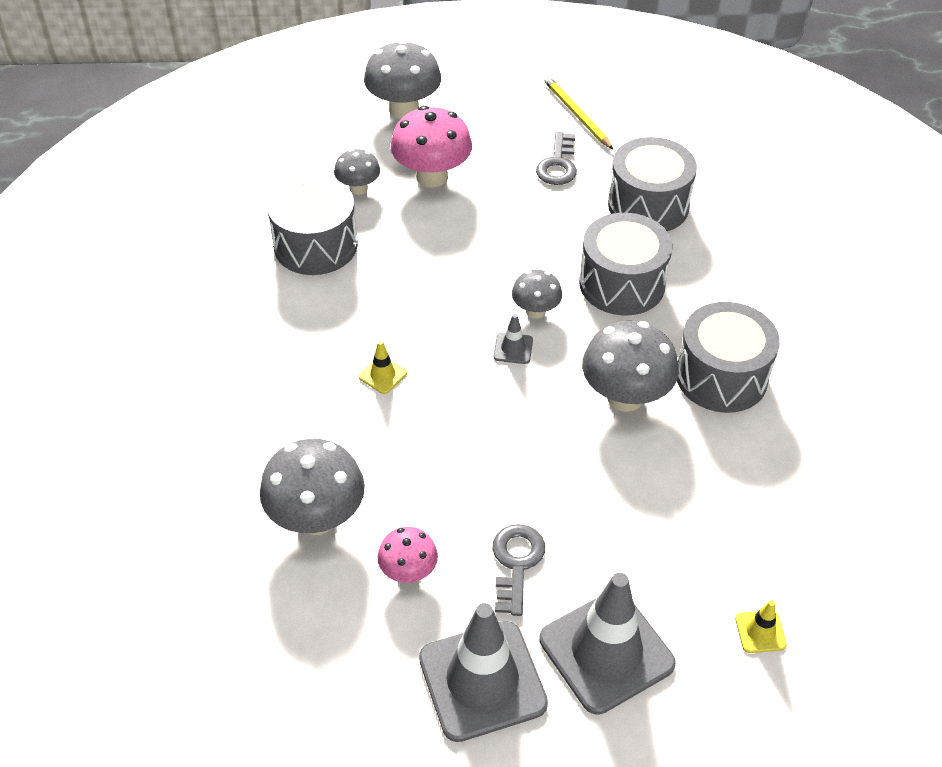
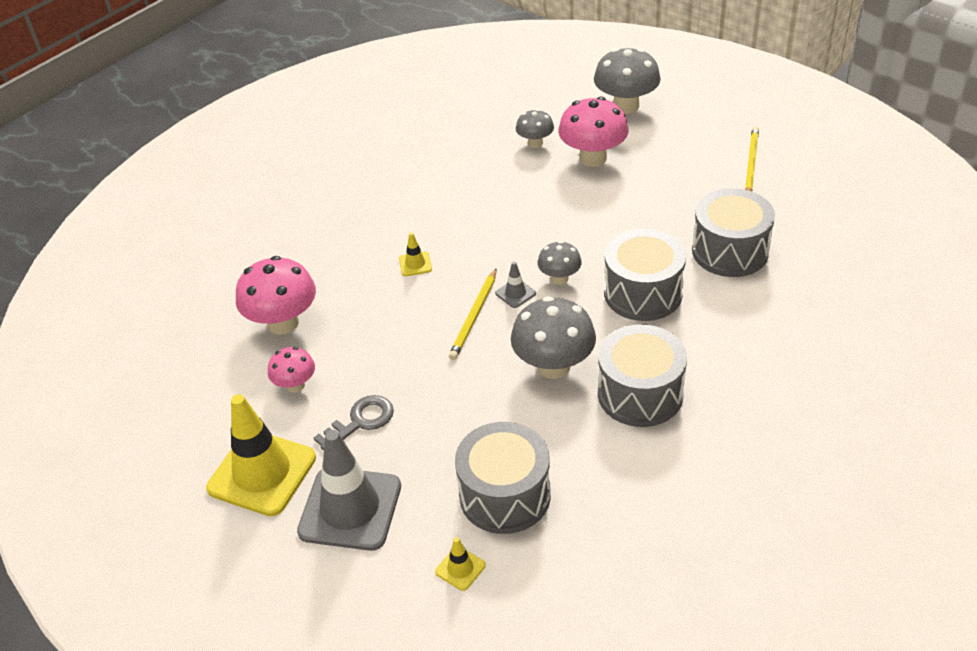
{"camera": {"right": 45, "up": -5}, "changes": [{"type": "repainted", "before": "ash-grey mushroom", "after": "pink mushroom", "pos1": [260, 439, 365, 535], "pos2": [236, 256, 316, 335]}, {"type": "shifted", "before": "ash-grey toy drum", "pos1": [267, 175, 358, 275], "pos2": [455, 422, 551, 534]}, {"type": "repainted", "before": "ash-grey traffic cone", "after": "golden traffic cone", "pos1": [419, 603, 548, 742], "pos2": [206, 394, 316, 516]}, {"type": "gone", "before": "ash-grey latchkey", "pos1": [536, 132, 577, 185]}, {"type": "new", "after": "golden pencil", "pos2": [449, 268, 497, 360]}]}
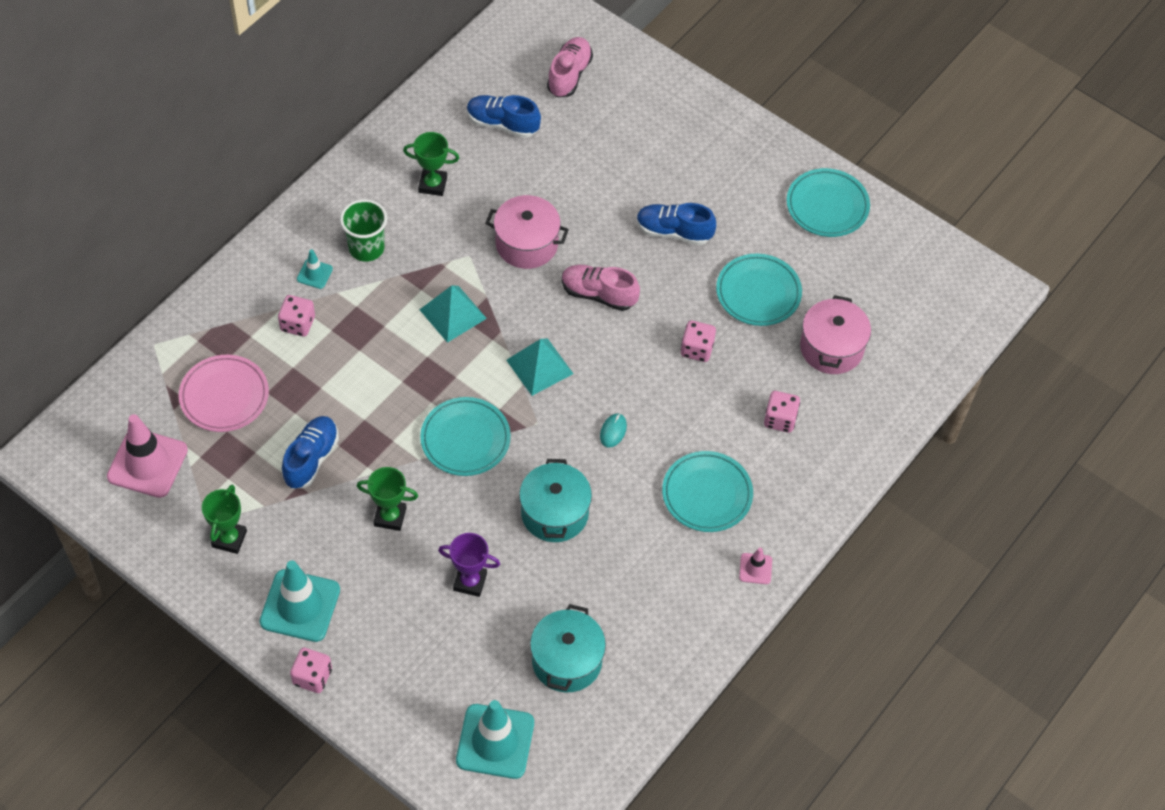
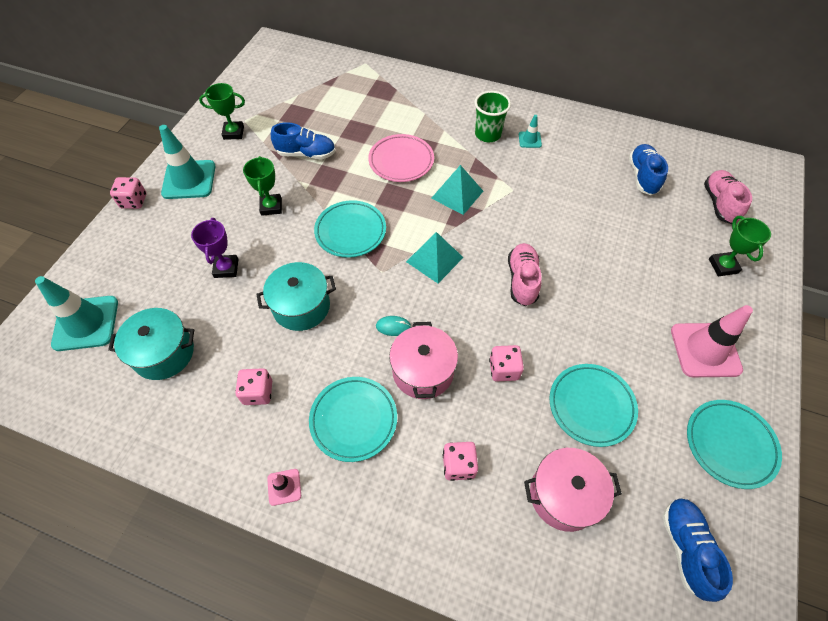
{"camera": {"right": 75, "up": 0}, "changes": [{"type": "shifted", "before": "pink traffic cone", "pos1": [107, 414, 188, 498], "pos2": [671, 305, 753, 377]}, {"type": "shifted", "before": "pink flat dish", "pos1": [179, 355, 269, 432], "pos2": [368, 134, 434, 182]}, {"type": "shifted", "before": "pink die", "pos1": [278, 295, 315, 337], "pos2": [235, 368, 272, 405]}, {"type": "shifted", "before": "teal traffic cone", "pos1": [297, 250, 333, 289], "pos2": [519, 115, 542, 148]}, {"type": "shifted", "before": "green prize cup", "pos1": [403, 132, 459, 196], "pos2": [709, 216, 771, 276]}, {"type": "shifted", "before": "pink stockpot", "pos1": [486, 195, 569, 269], "pos2": [389, 322, 458, 399]}, {"type": "rotated", "before": "pink sneaker", "pos1": [547, 37, 593, 97], "pos2": [704, 170, 752, 224], "turn": -90}, {"type": "shifted", "before": "blue sneaker", "pos1": [637, 203, 716, 245], "pos2": [662, 498, 733, 602]}]}
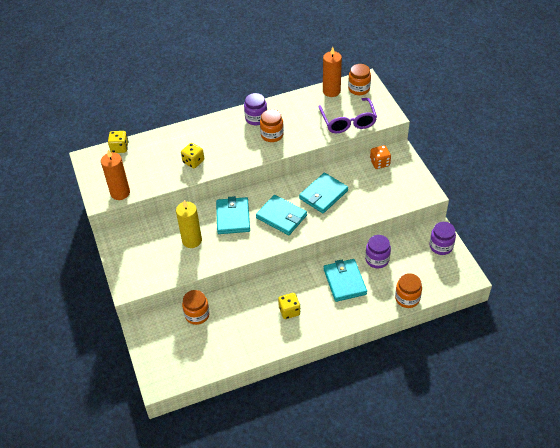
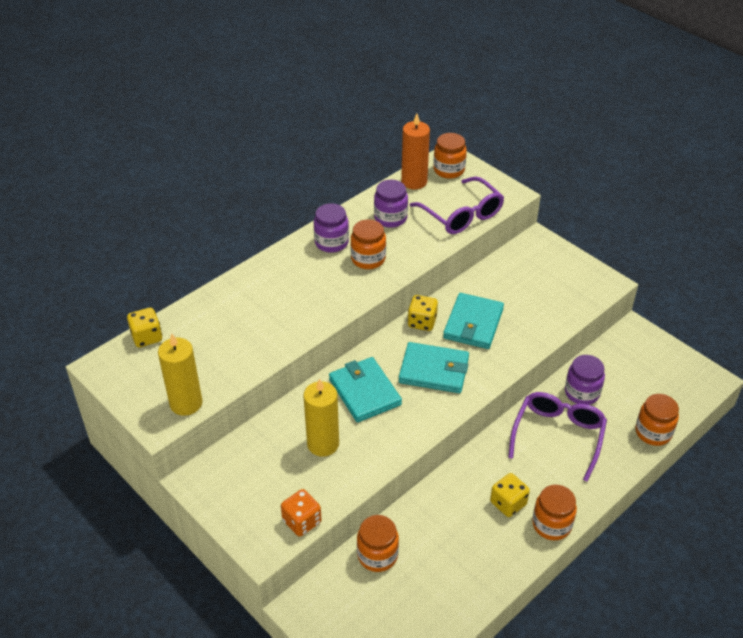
{"camera": {"right": -25, "up": -5}, "changes": [{"type": "repainted", "before": "orange wax candle", "after": "golden wax candle", "pos1": [101, 150, 130, 200], "pos2": [158, 334, 203, 416]}, {"type": "shifted", "before": "golden die", "pos1": [181, 143, 204, 168], "pos2": [408, 295, 438, 331]}, {"type": "swapped", "before": "teal card wallet", "after": "violet glasses", "pos1": [324, 259, 367, 302], "pos2": [508, 392, 607, 482]}, {"type": "shifted", "before": "orange die", "pos1": [370, 145, 391, 169], "pos2": [281, 489, 321, 536]}, {"type": "shifted", "before": "violet preserve jar", "pos1": [429, 222, 456, 255], "pos2": [374, 180, 408, 228]}, {"type": "new", "after": "orange preserve jar", "pos2": [532, 485, 577, 540]}]}
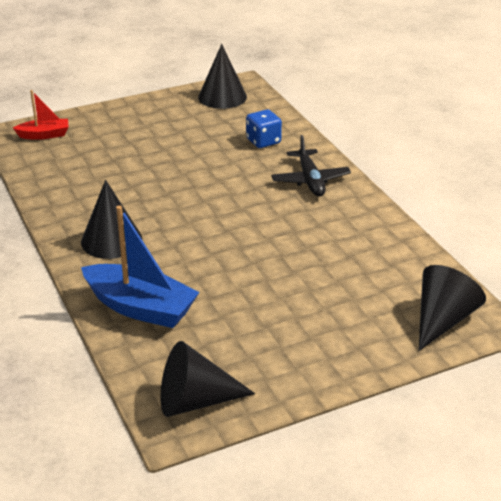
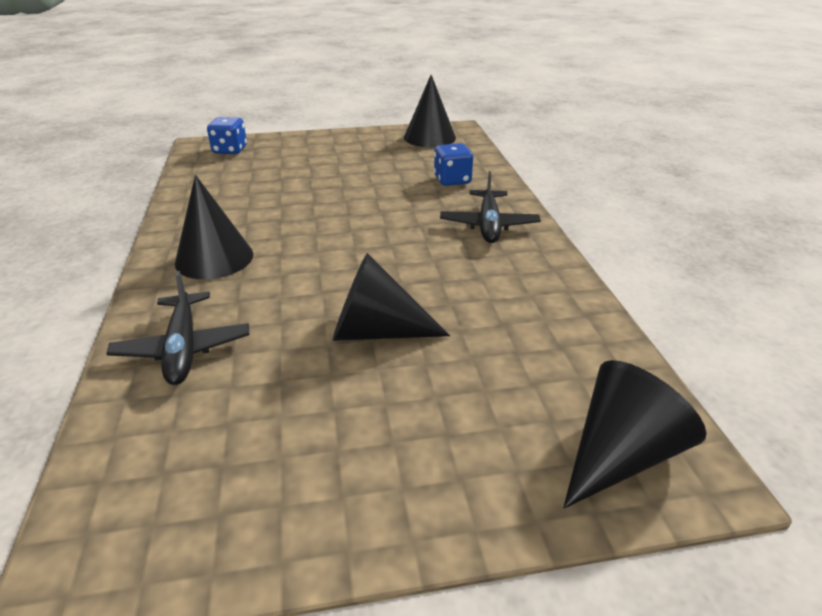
{"camera": {"right": 15, "up": 0}, "changes": [{"type": "swapped", "before": "crimson sailboat", "after": "blue die", "pos1": [13, 90, 69, 140], "pos2": [207, 117, 247, 154]}, {"type": "swapped", "before": "blue sailboat", "after": "black aeroplane", "pos1": [81, 205, 199, 328], "pos2": [106, 271, 249, 385]}, {"type": "shifted", "before": "black solid cone", "pos1": [160, 341, 255, 417], "pos2": [333, 253, 450, 341]}]}
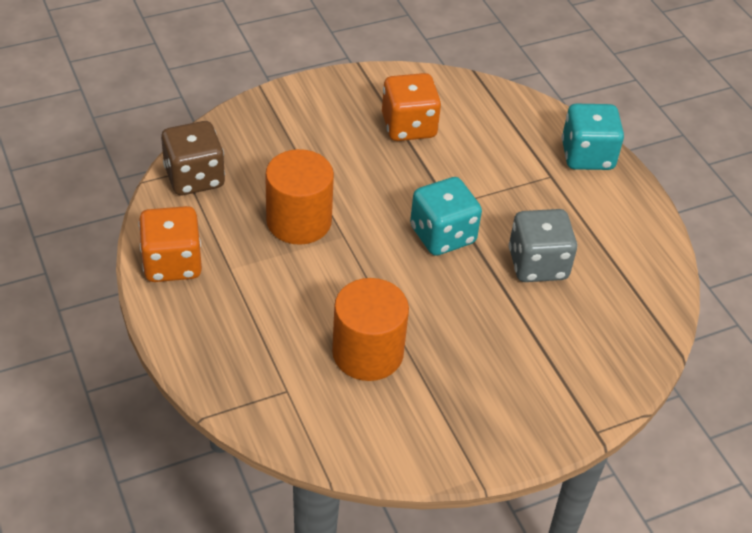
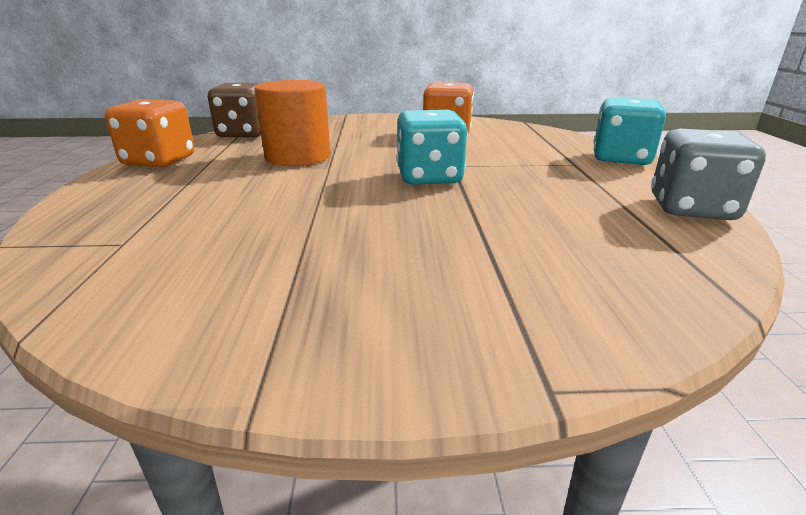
{"camera": {"right": 25, "up": -20}, "changes": [{"type": "gone", "before": "orange solid cylinder", "pos1": [332, 278, 409, 381]}, {"type": "shifted", "before": "ash-grey die", "pos1": [509, 209, 577, 282], "pos2": [651, 129, 766, 220]}]}
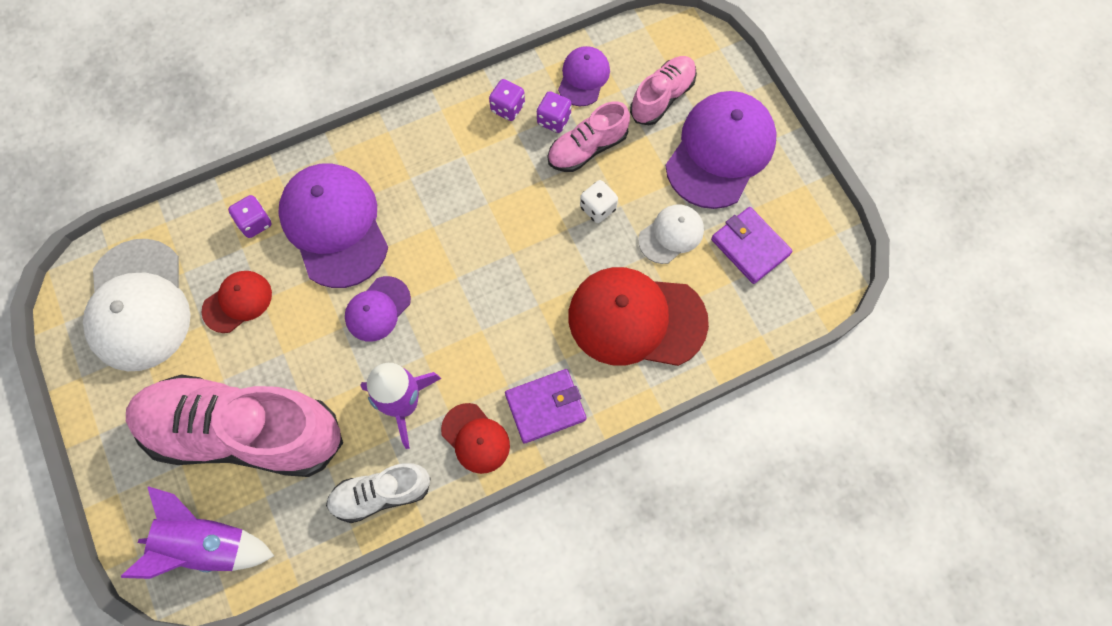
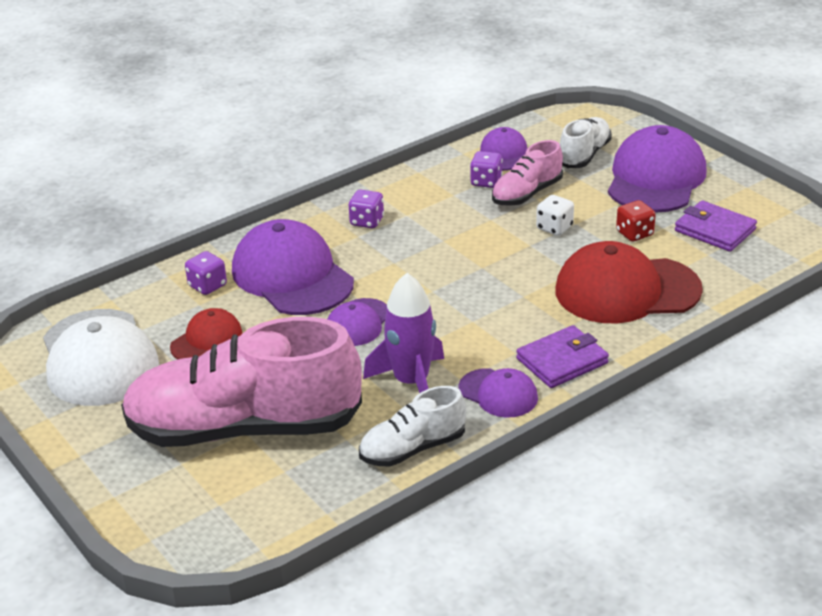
{"camera": {"right": -10, "up": -35}, "changes": [{"type": "gone", "before": "violet spaceship", "pos1": [121, 486, 274, 579]}, {"type": "repainted", "before": "crimson baseball cap", "after": "violet baseball cap", "pos1": [441, 403, 510, 474], "pos2": [458, 368, 538, 418]}, {"type": "shifted", "before": "violet die", "pos1": [489, 79, 525, 121], "pos2": [348, 190, 384, 228]}, {"type": "repainted", "before": "pink sneaker", "after": "pure white sneaker", "pos1": [630, 56, 697, 125], "pos2": [560, 117, 612, 168]}, {"type": "swapped", "before": "pure white baseball cap", "after": "crimson die", "pos1": [638, 205, 704, 264], "pos2": [616, 200, 656, 241]}]}
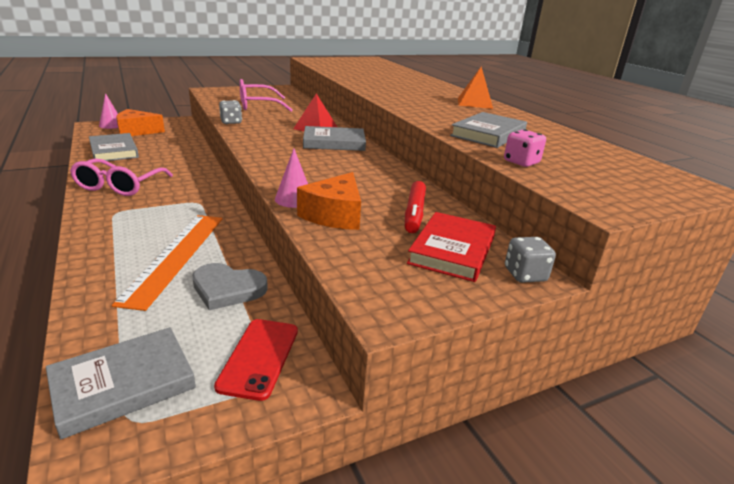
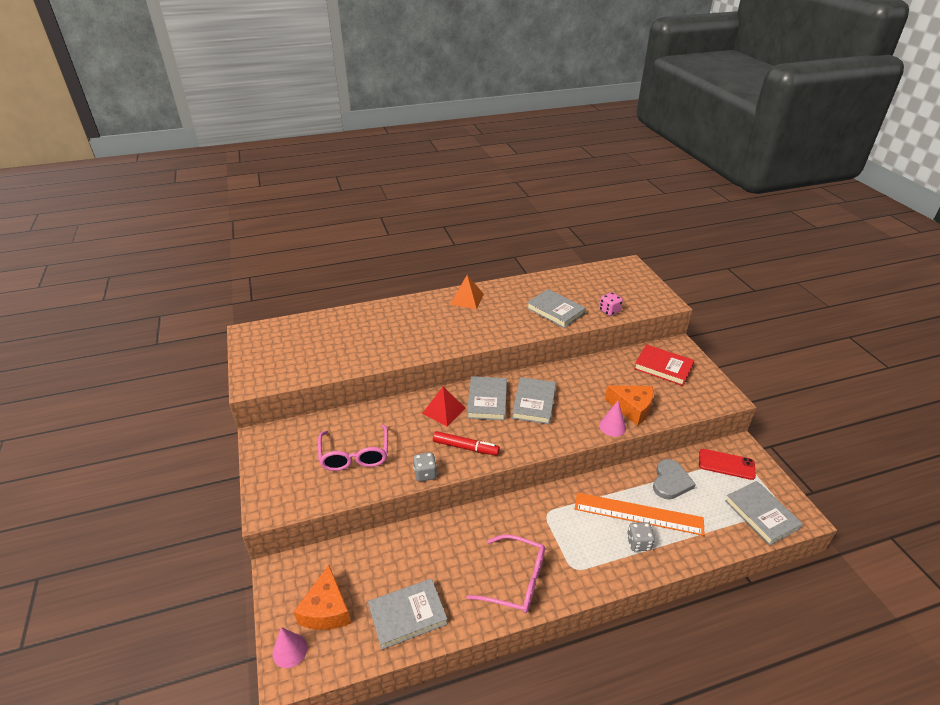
{"camera": {"right": -80, "up": 10}, "changes": [{"type": "shifted", "before": "crimson felt pen", "pos1": [405, 181, 426, 233], "pos2": [433, 431, 500, 456]}, {"type": "shifted", "before": "ash-grey die", "pos1": [505, 237, 556, 283], "pos2": [627, 522, 655, 551]}, {"type": "new", "after": "ash-grey book", "pos2": [512, 377, 556, 424]}]}
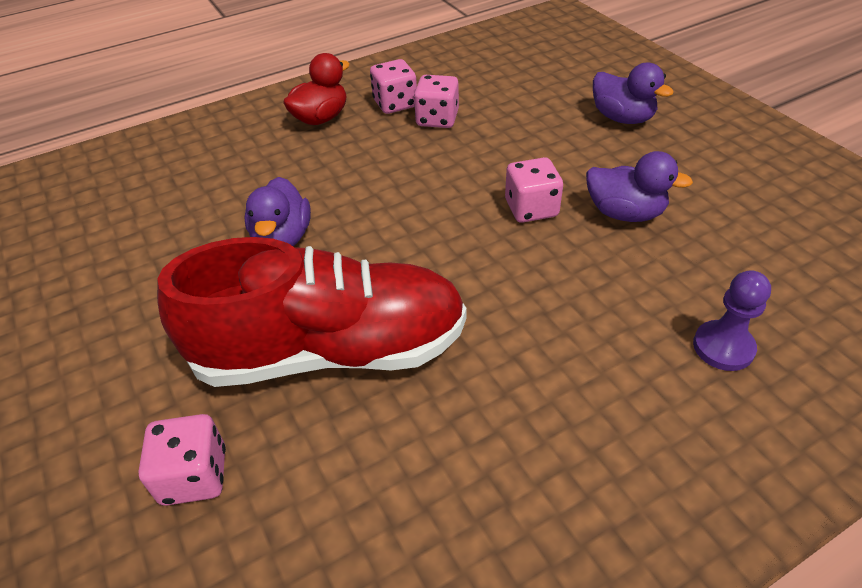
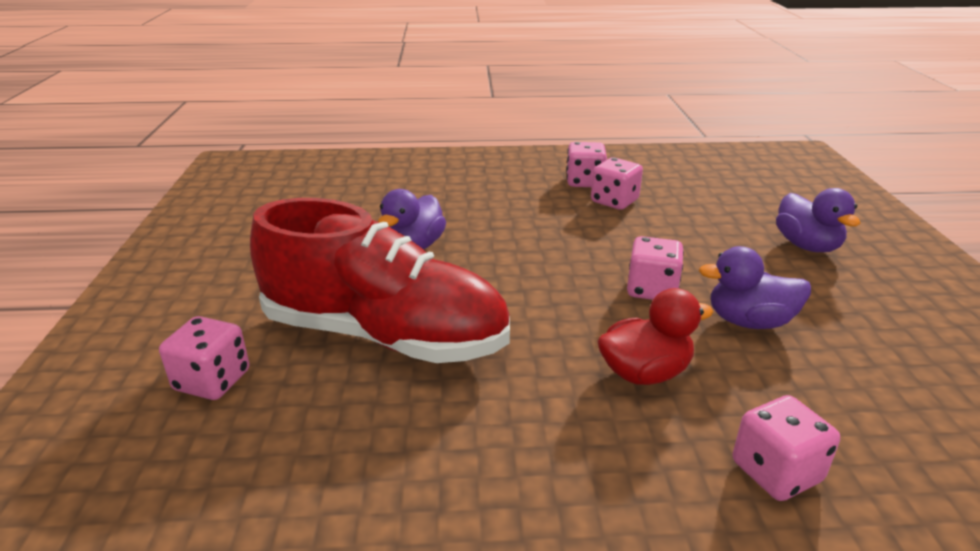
{"camera": {"right": 25, "up": -15}, "changes": [{"type": "shifted", "before": "crimson toy duck", "pos1": [283, 53, 350, 125], "pos2": [597, 288, 713, 385]}, {"type": "rotated", "before": "violet toy duck", "pos1": [586, 151, 693, 222], "pos2": [699, 246, 811, 329], "turn": 135}, {"type": "swapped", "before": "violet pawn", "after": "pink die", "pos1": [693, 270, 771, 371], "pos2": [733, 395, 840, 501]}]}
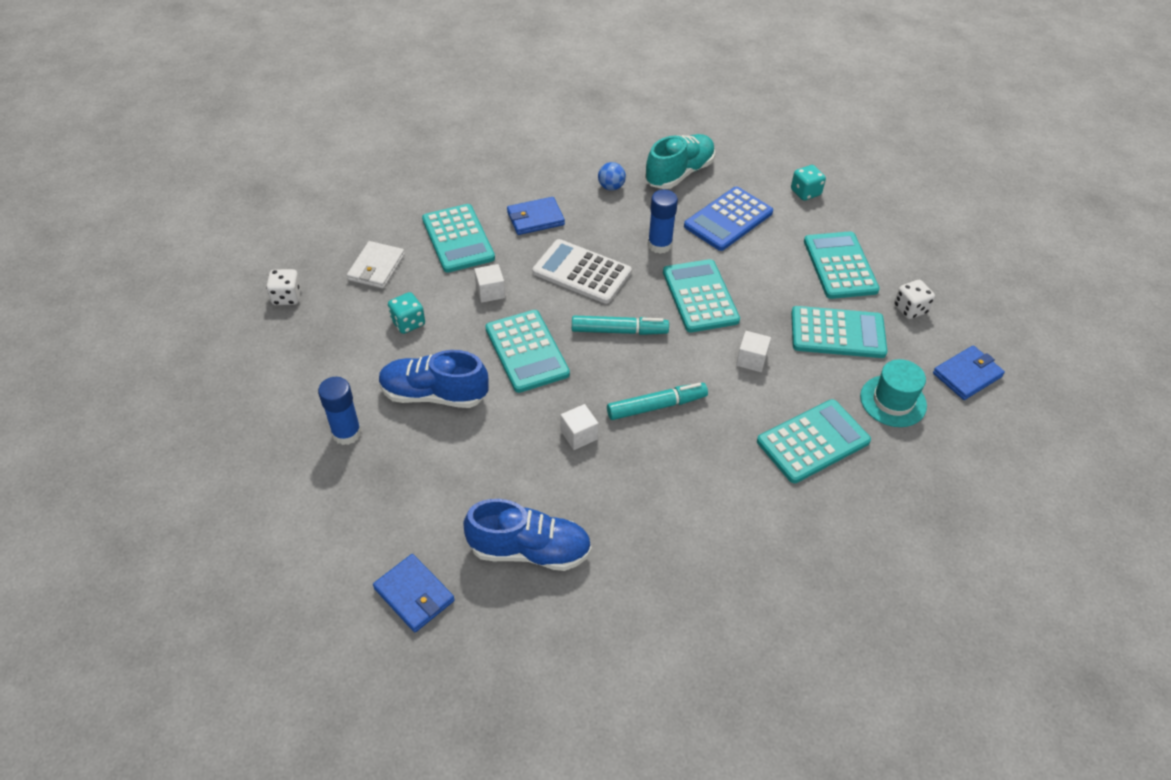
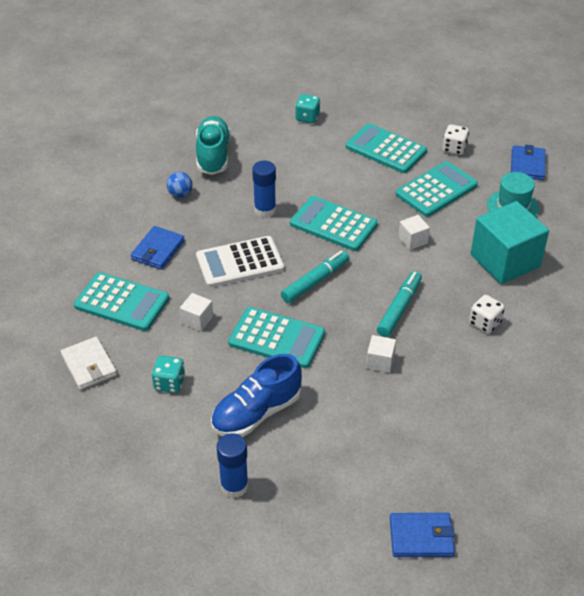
{"camera": {"right": -45, "up": -5}, "changes": [{"type": "shifted", "before": "pure white die", "pos1": [266, 269, 301, 305], "pos2": [469, 295, 505, 333]}, {"type": "gone", "before": "blue sneaker", "pos1": [463, 499, 592, 571]}, {"type": "gone", "before": "blue adding machine", "pos1": [684, 186, 773, 251]}, {"type": "swapped", "before": "teal adding machine", "after": "teal block", "pos1": [757, 399, 871, 483], "pos2": [470, 201, 549, 284]}]}
